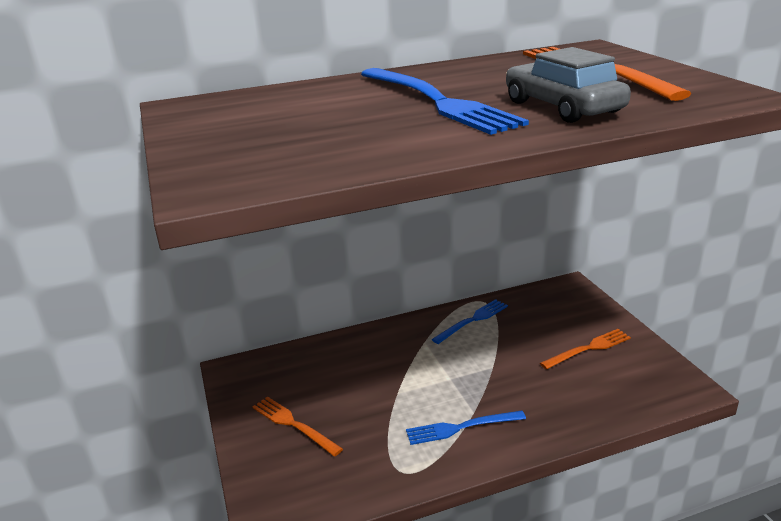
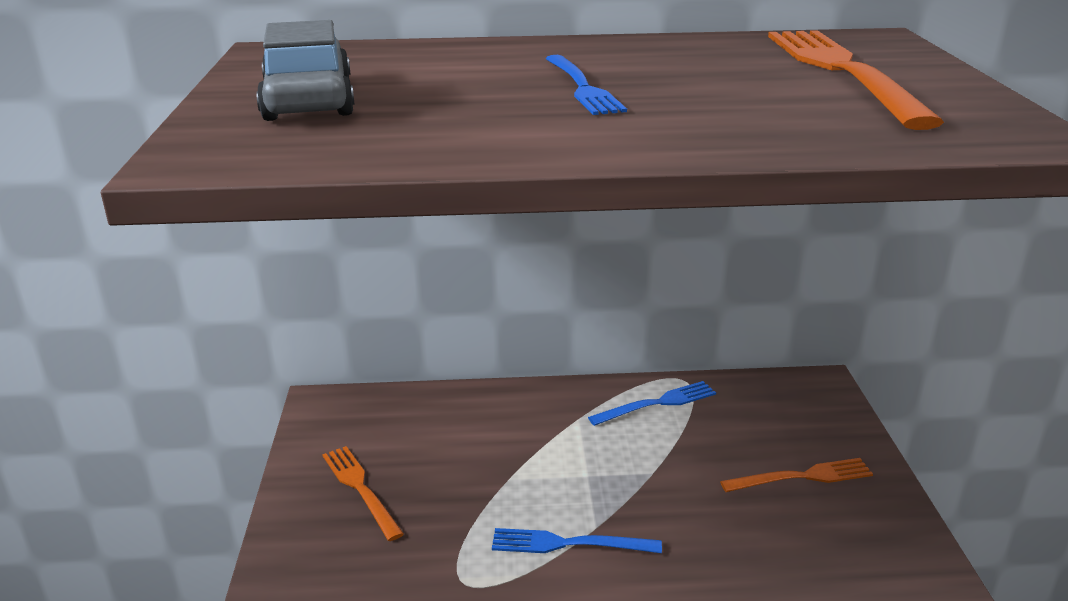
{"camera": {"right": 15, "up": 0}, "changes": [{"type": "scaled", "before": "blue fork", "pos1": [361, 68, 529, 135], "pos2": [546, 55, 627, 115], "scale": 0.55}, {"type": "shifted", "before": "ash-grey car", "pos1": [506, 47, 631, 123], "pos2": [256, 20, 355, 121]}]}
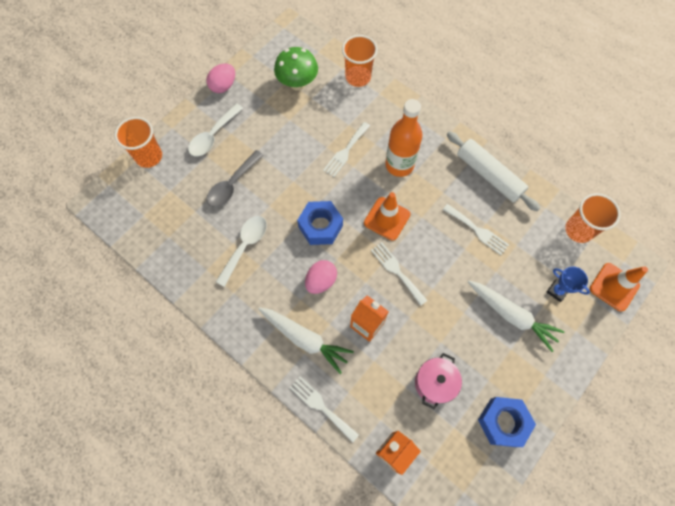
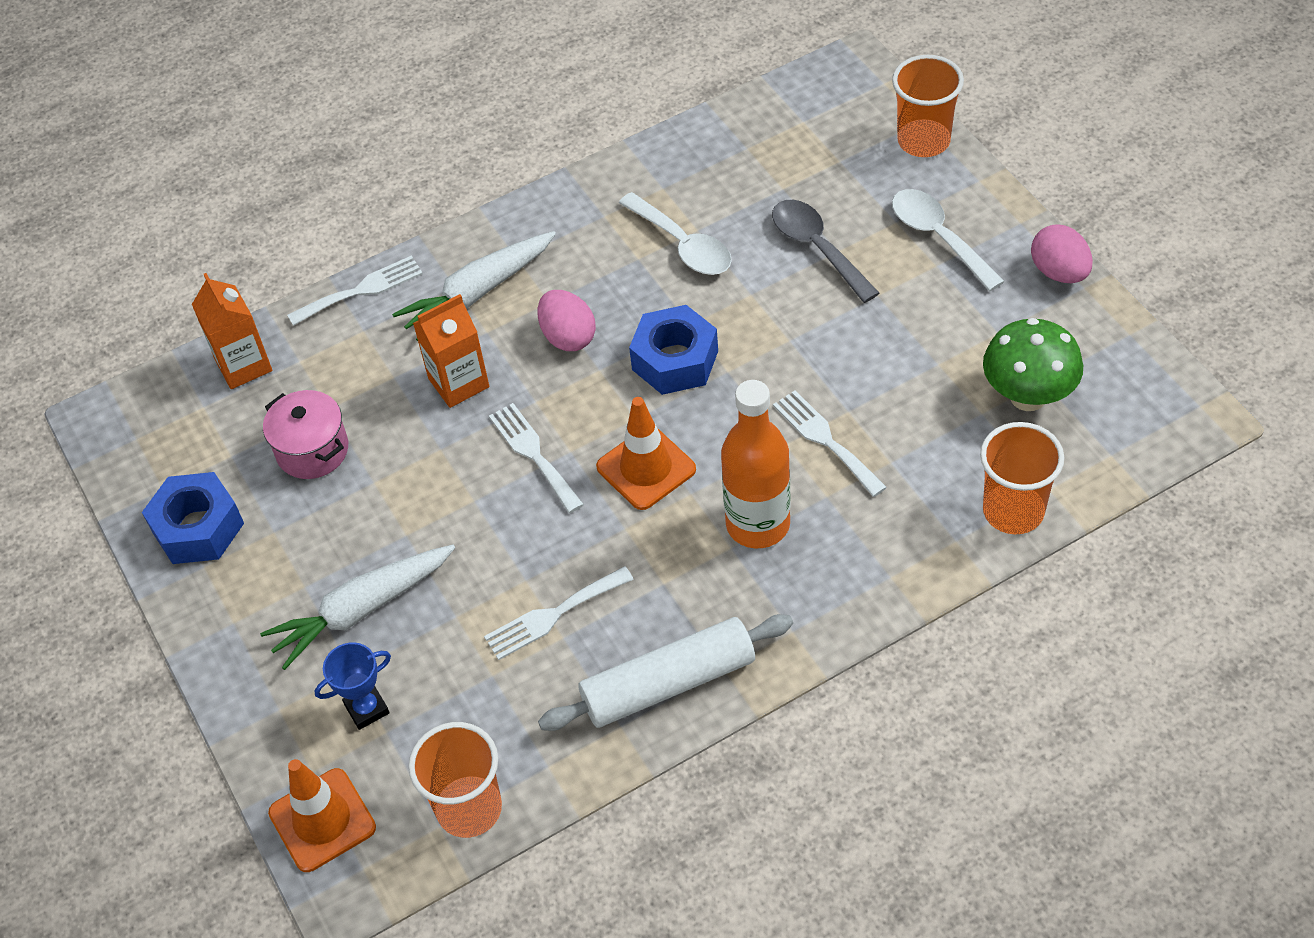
{"camera": {"right": 115, "up": -15}, "changes": [{"type": "rotated", "before": "pure white fork", "pos1": [371, 242, 428, 306], "pos2": [489, 403, 584, 513], "turn": -105}]}
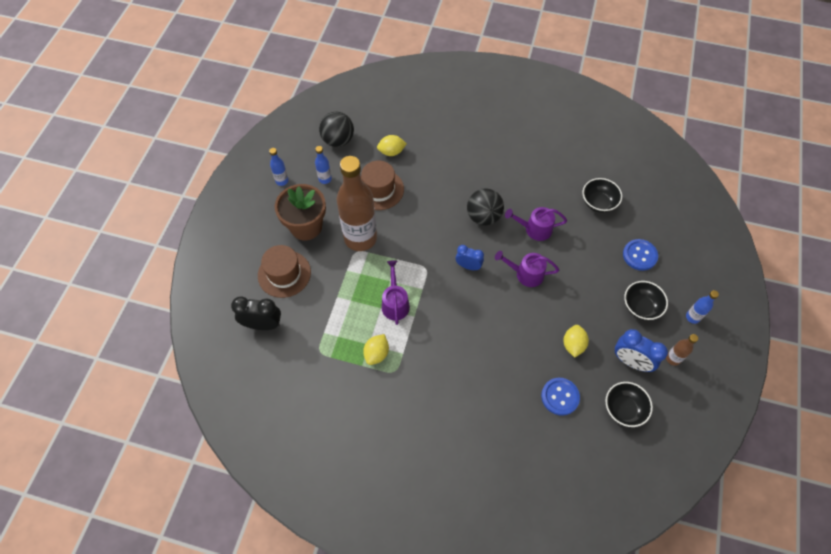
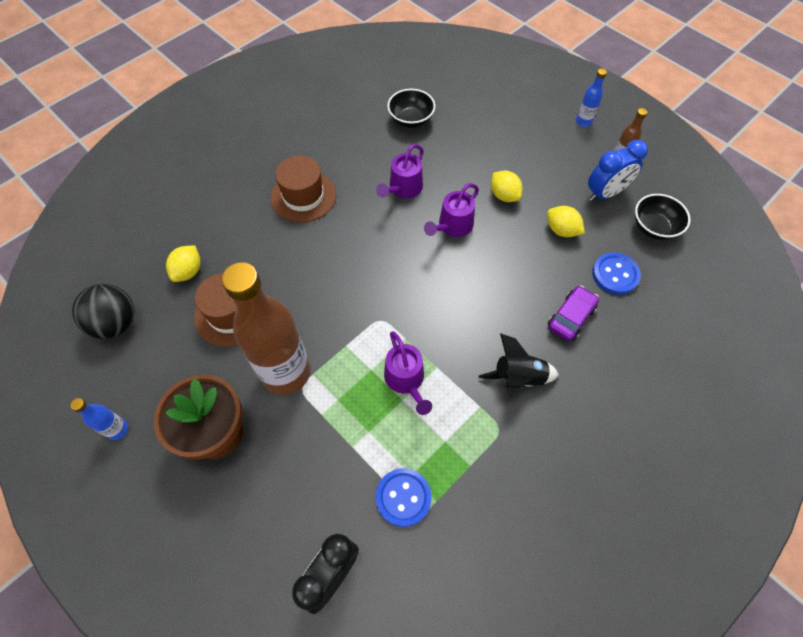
{"camera": {"right": -60, "up": 0}, "changes": [{"type": "shifted", "before": "brown top hat", "pos1": [258, 245, 311, 298], "pos2": [271, 155, 336, 223]}, {"type": "gone", "before": "blue drink bottle", "pos1": [315, 146, 332, 184]}, {"type": "shifted", "before": "golden lemon", "pos1": [363, 334, 389, 365], "pos2": [491, 171, 523, 202]}, {"type": "rotated", "before": "violet sprinkling can", "pos1": [382, 260, 410, 325], "pos2": [384, 331, 432, 415], "turn": -135}, {"type": "gone", "before": "blue bedside clock", "pos1": [455, 245, 484, 270]}, {"type": "gone", "before": "black play ball", "pos1": [467, 188, 504, 226]}, {"type": "shifted", "before": "blue shirt button", "pos1": [623, 239, 658, 271], "pos2": [376, 468, 432, 527]}, {"type": "gone", "before": "black bowl", "pos1": [624, 281, 668, 320]}, {"type": "new", "after": "black spaceship", "pos2": [478, 333, 559, 388]}, {"type": "new", "after": "violet car", "pos2": [548, 286, 599, 341]}]}
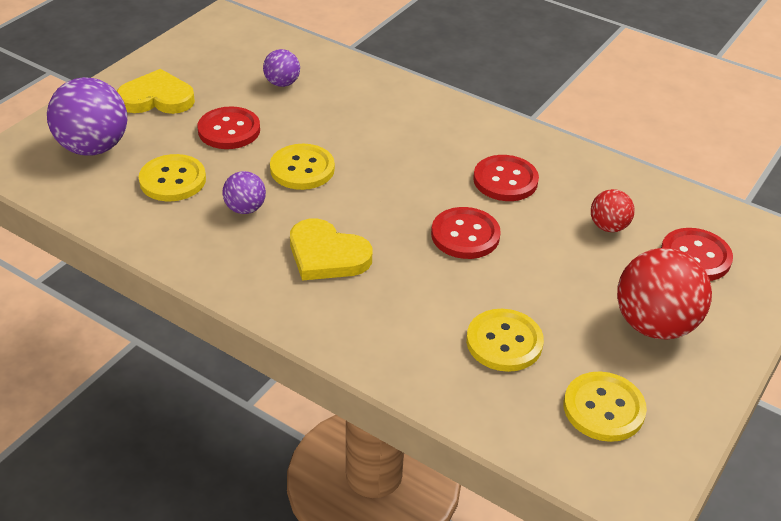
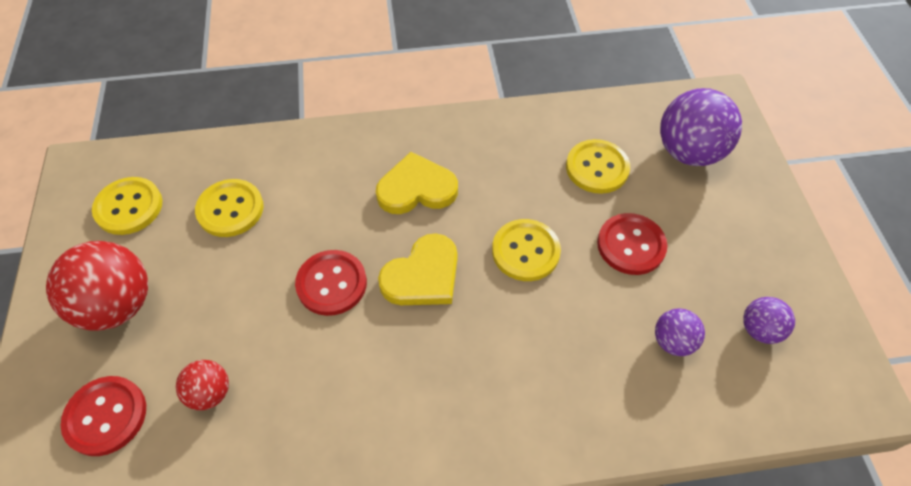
{"camera": {"right": 140, "up": 15}, "changes": [{"type": "shifted", "before": "golden love heart", "pos1": [117, 69, 195, 114], "pos2": [378, 233, 457, 305]}, {"type": "shifted", "before": "violet play ball", "pos1": [222, 171, 266, 214], "pos2": [743, 297, 795, 344]}, {"type": "gone", "before": "crimson shirt button", "pos1": [473, 155, 539, 201]}]}
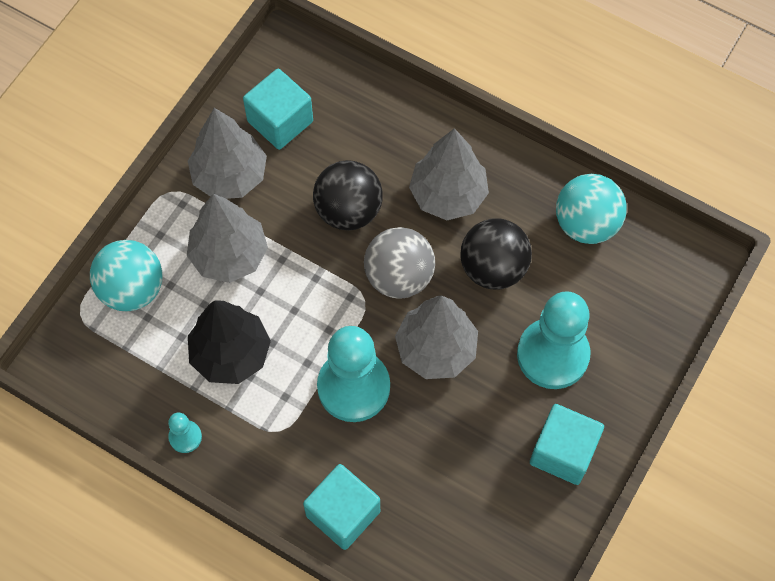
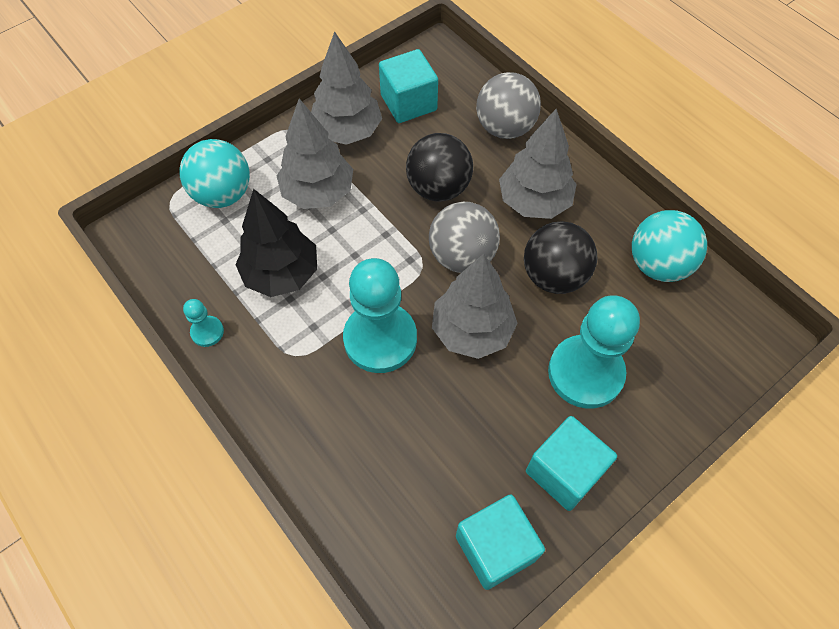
{"camera": {"right": 20, "up": -5}, "changes": [{"type": "shifted", "before": "teal block", "pos1": [303, 464, 380, 550], "pos2": [456, 494, 545, 590]}, {"type": "new", "after": "ash-grey play ball", "pos2": [476, 72, 541, 139]}]}
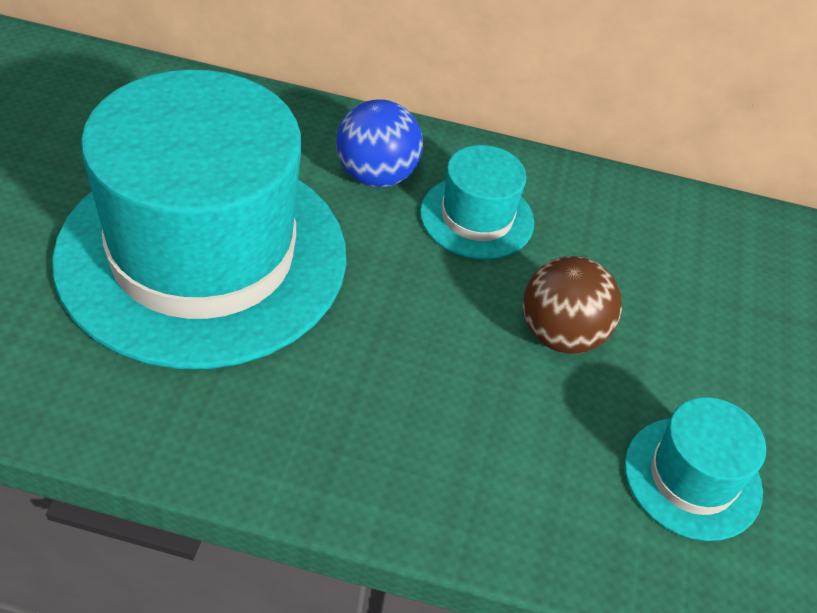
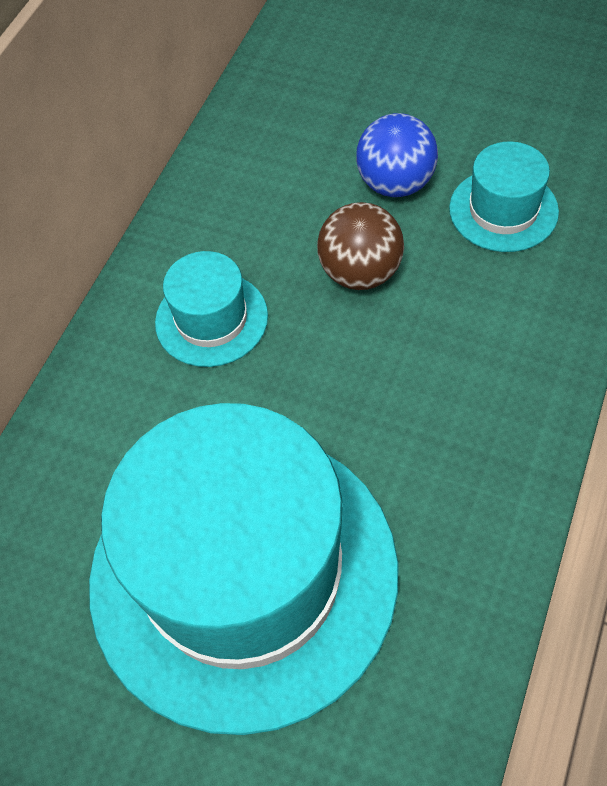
{"camera": {"right": -70, "up": 10}, "changes": [{"type": "shifted", "before": "blue play ball", "pos1": [336, 99, 423, 188], "pos2": [356, 113, 438, 197]}]}
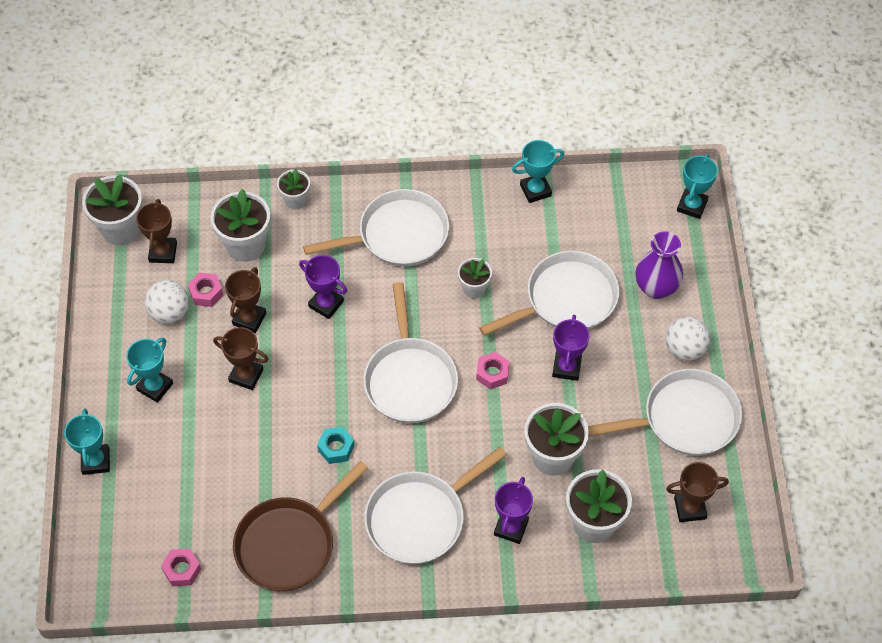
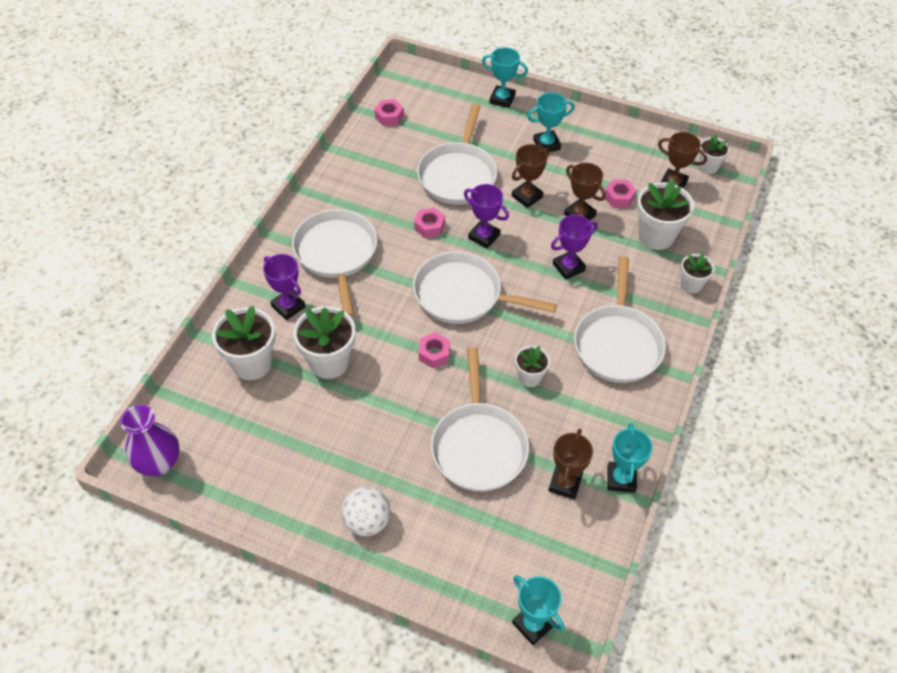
{"camera": {"right": 115, "up": -5}, "changes": [{"type": "scaled", "before": "pure white potted plant", "pos1": [82, 174, 143, 246], "pos2": [699, 134, 730, 174], "scale": 0.58}, {"type": "rotated", "before": "teal prize cup", "pos1": [126, 337, 173, 403], "pos2": [527, 92, 575, 152], "turn": -75}, {"type": "gone", "before": "pure white play ball", "pos1": [145, 280, 189, 324]}, {"type": "gone", "before": "brown skillet", "pos1": [233, 461, 368, 591]}, {"type": "repainted", "before": "teal nut", "after": "pink nut", "pos1": [317, 427, 354, 464], "pos2": [414, 208, 445, 238]}, {"type": "shifted", "before": "violet prize cup", "pos1": [552, 315, 590, 381], "pos2": [464, 184, 509, 249]}, {"type": "shifted", "before": "pure white skillet", "pos1": [588, 369, 742, 456], "pos2": [417, 104, 497, 205]}, {"type": "shifted", "before": "violet vase", "pos1": [635, 231, 683, 299], "pos2": [120, 405, 179, 476]}, {"type": "shifted", "before": "brown prize cup", "pos1": [666, 462, 729, 522], "pos2": [548, 429, 593, 500]}]}
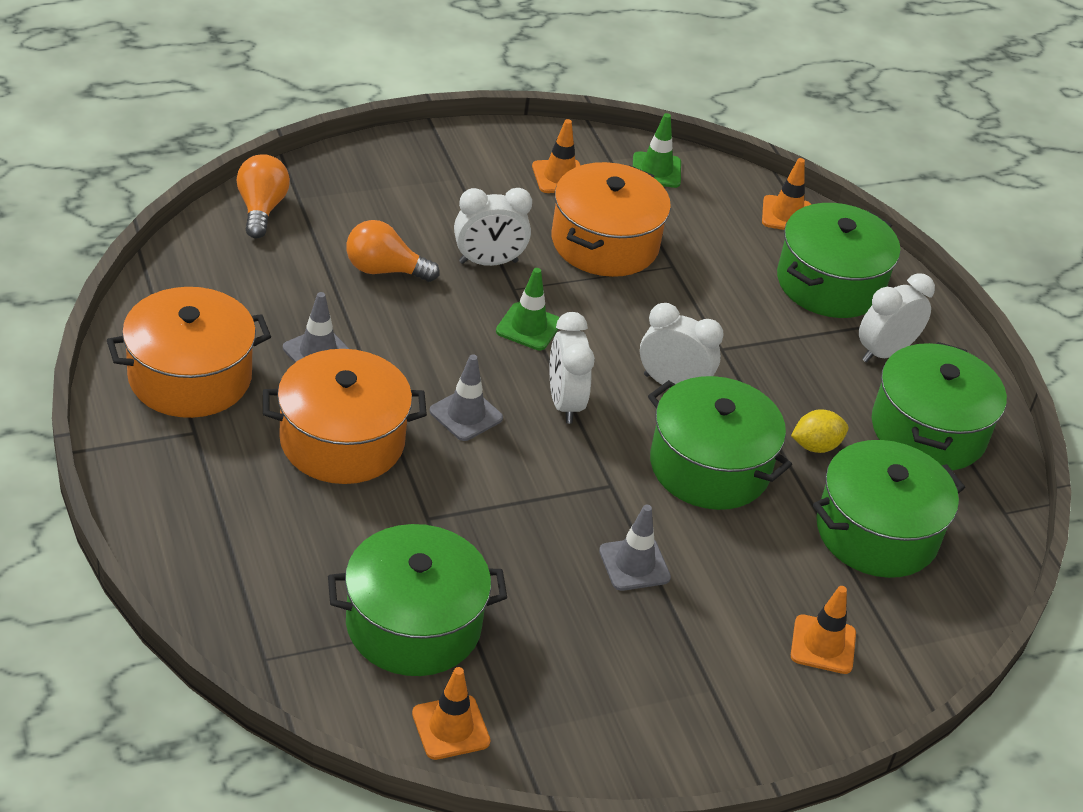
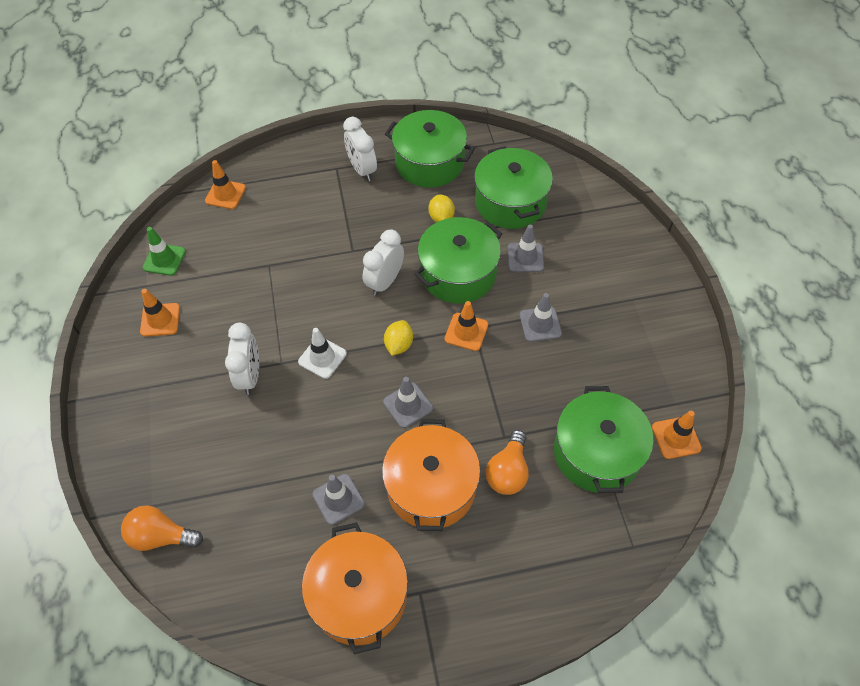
{"camera": {"right": -75, "up": 15}, "changes": [{"type": "shifted", "before": "orange light bulb", "pos1": [346, 220, 440, 282], "pos2": [486, 430, 529, 495]}, {"type": "repainted", "before": "green traffic cone", "after": "pure white traffic cone", "pos1": [496, 268, 560, 350], "pos2": [298, 328, 347, 379]}, {"type": "swapped", "before": "pure white bedside clock", "after": "golden lemon", "pos1": [550, 312, 595, 424], "pos2": [384, 320, 413, 356]}, {"type": "gone", "before": "orange stockpot", "pos1": [552, 162, 671, 277]}, {"type": "gone", "before": "green stockpot", "pos1": [777, 203, 900, 318]}, {"type": "shifted", "before": "orange traffic cone", "pos1": [791, 586, 856, 674], "pos2": [444, 301, 488, 351]}, {"type": "new", "after": "ash-grey traffic cone", "pos2": [508, 225, 544, 272]}]}
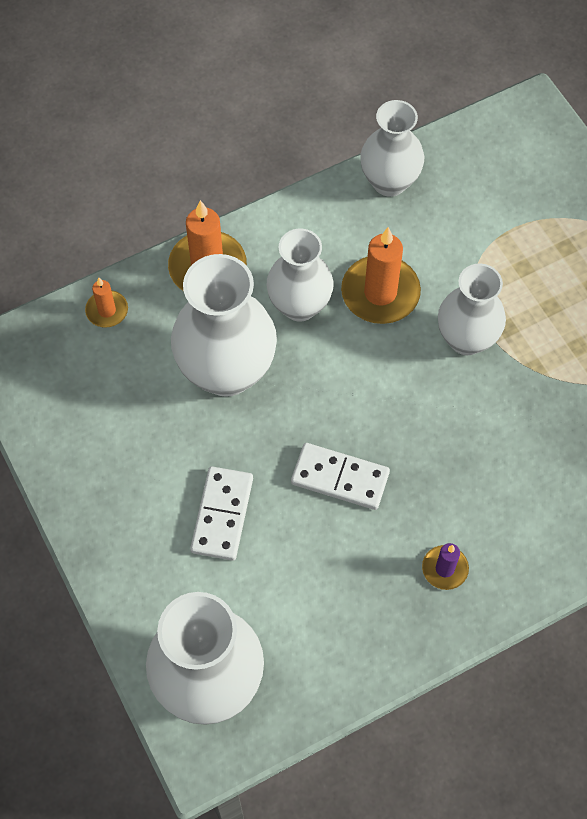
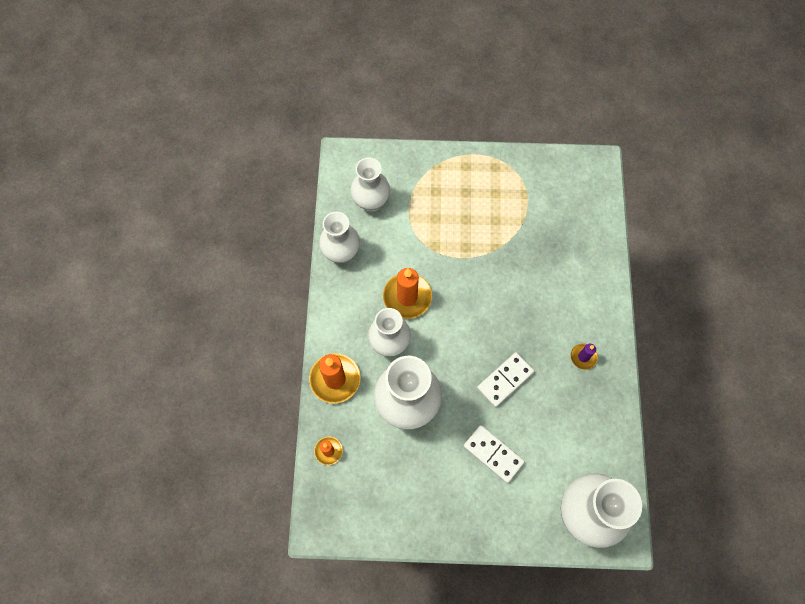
{"camera": {"right": -60, "up": 5}, "changes": [{"type": "shifted", "before": "pure white vase", "pos1": [438, 264, 506, 355], "pos2": [351, 158, 390, 212]}]}
